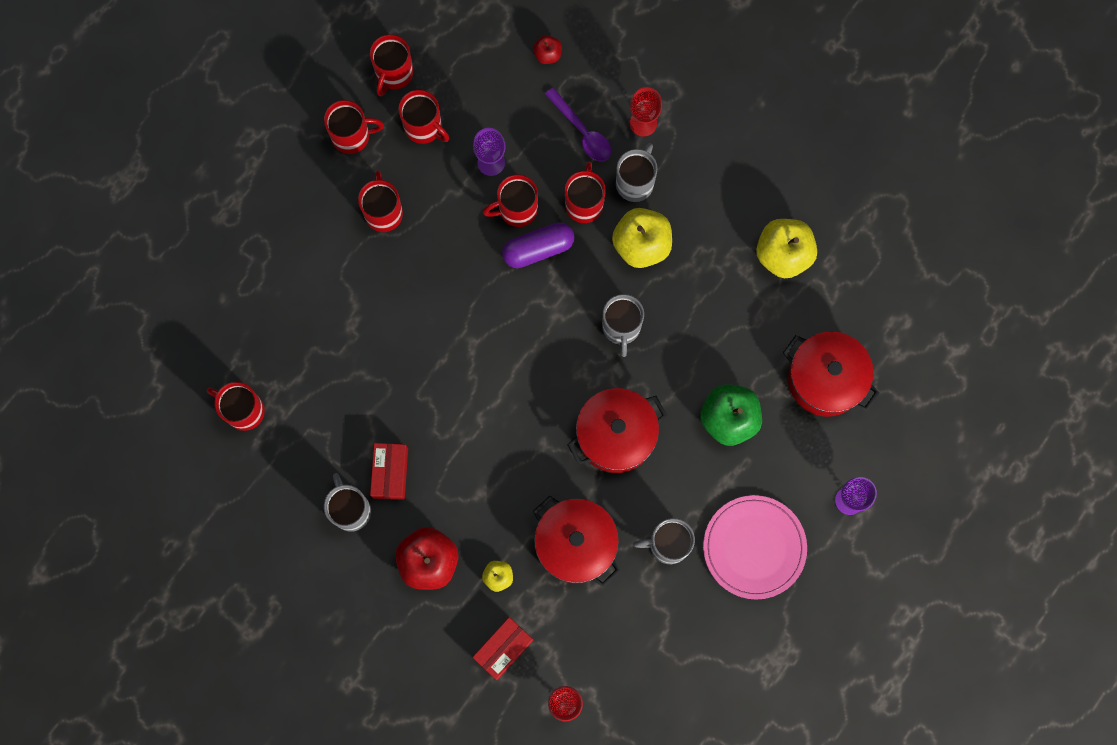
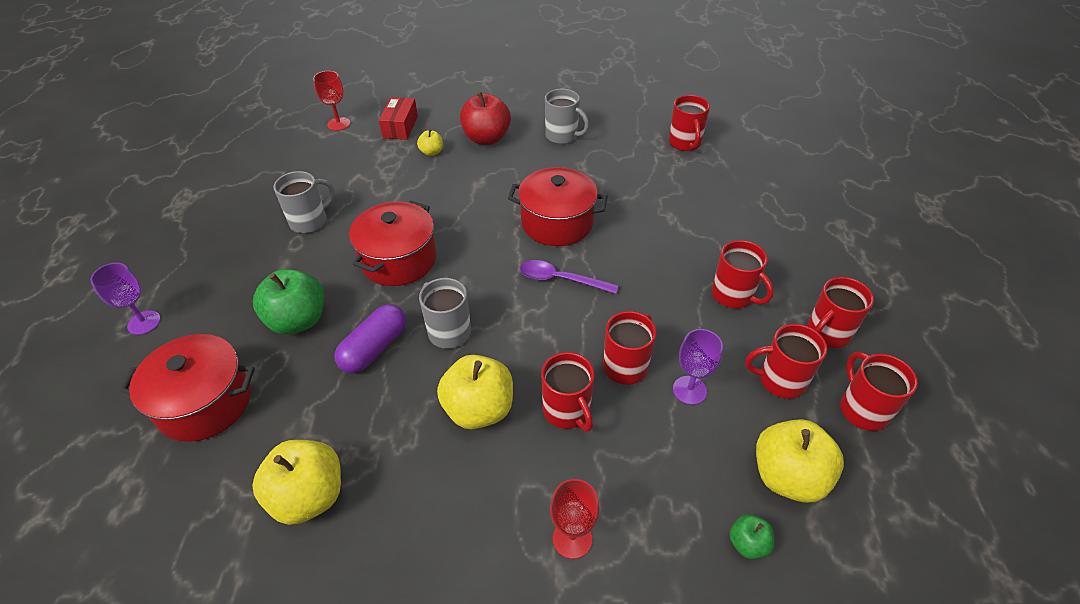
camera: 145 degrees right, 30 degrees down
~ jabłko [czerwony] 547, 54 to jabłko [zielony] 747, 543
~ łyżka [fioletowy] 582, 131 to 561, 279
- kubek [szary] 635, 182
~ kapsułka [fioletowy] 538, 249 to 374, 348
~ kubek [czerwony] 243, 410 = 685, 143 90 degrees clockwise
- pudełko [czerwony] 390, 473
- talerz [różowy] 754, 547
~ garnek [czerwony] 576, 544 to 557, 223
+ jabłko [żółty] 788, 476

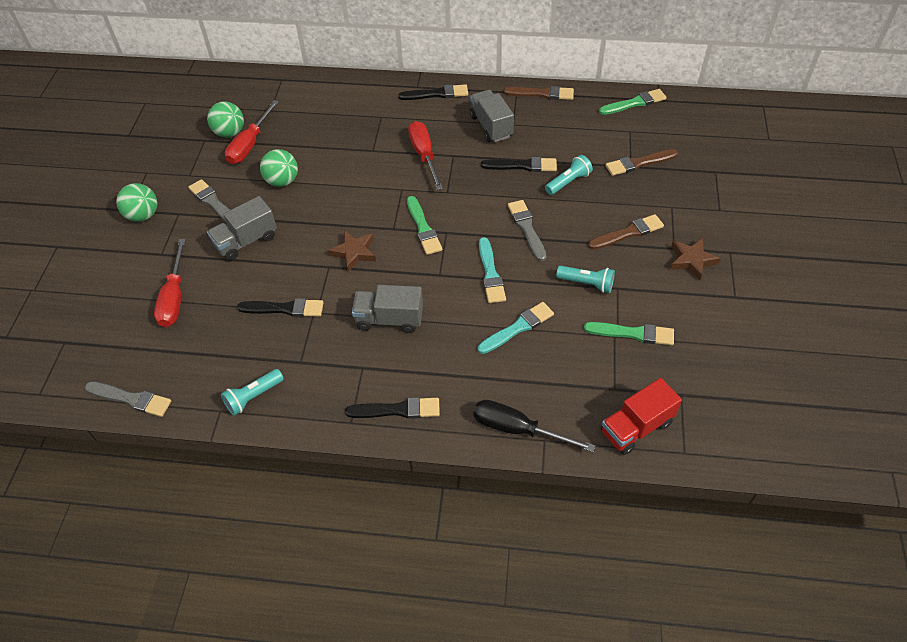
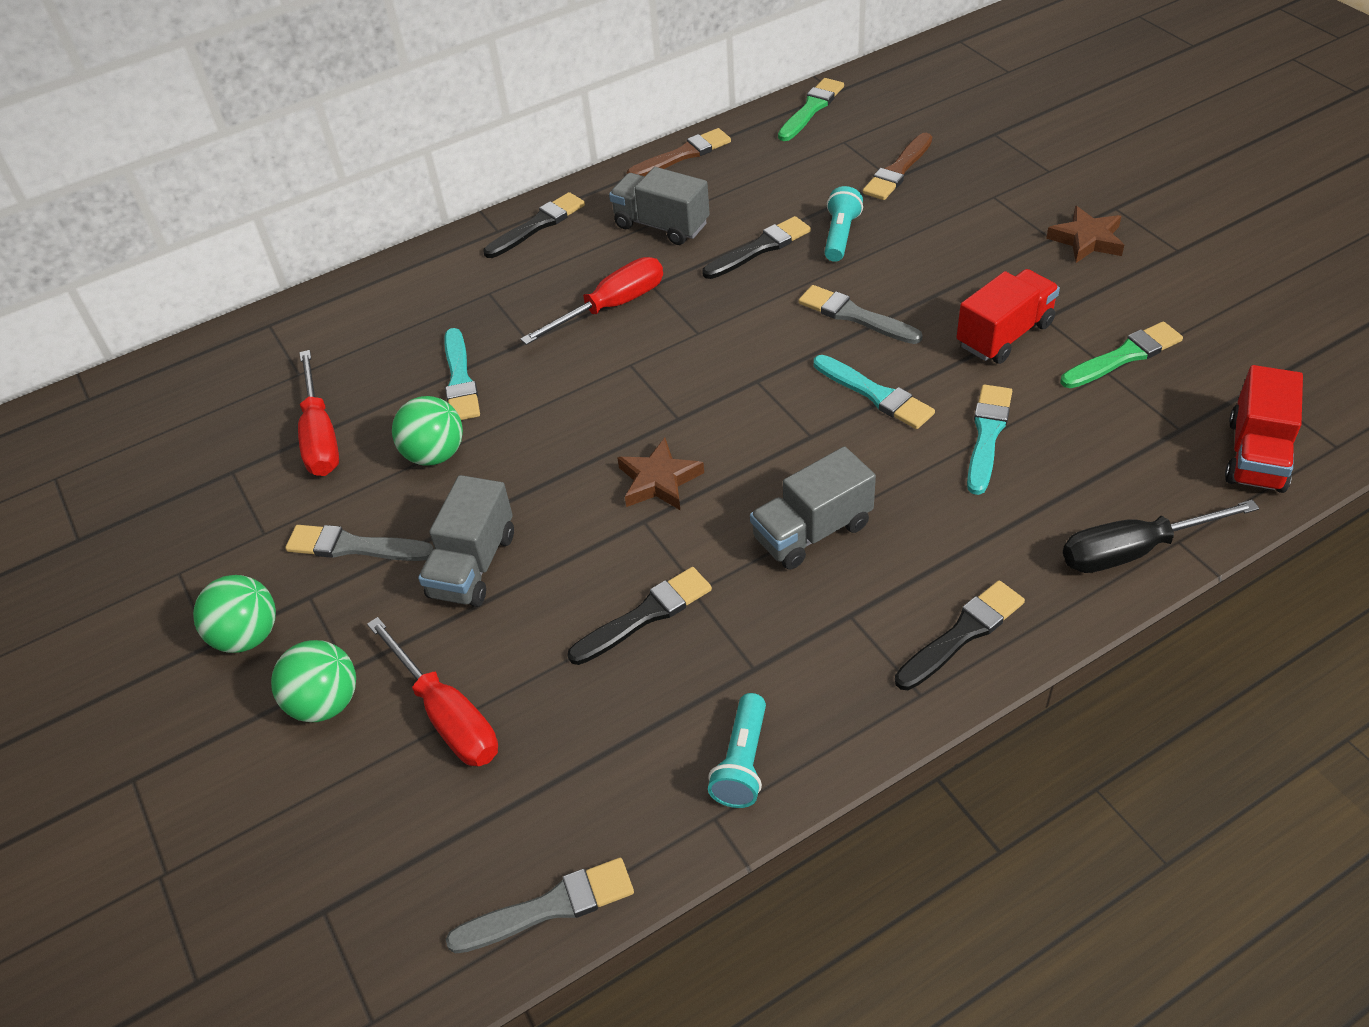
camera: 35 degrees left, 5 degrees down
~ piłka [zielony] 230, 133 to 325, 703
~ śrubokręt [czerwony] 424, 155 = 611, 307 105 degrees clockwise
- pędzel [zielony] 423, 228
- pędzel [brązowy] 628, 233
~ latarka [turkusowy] 587, 284 to ciężarówka [czerwony] 1004, 335
+ pędzel [turkusowy] 460, 380

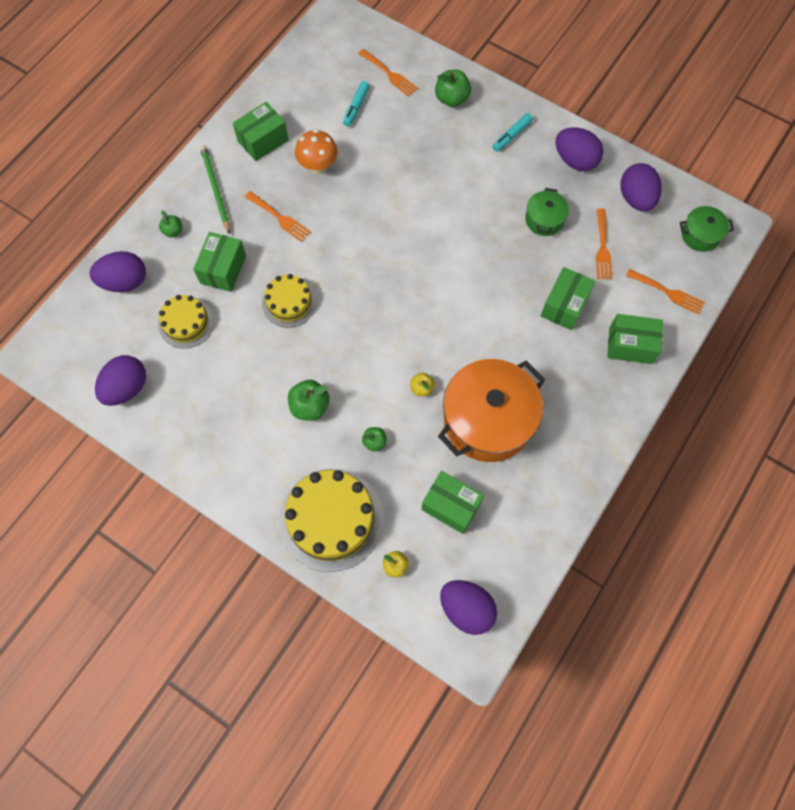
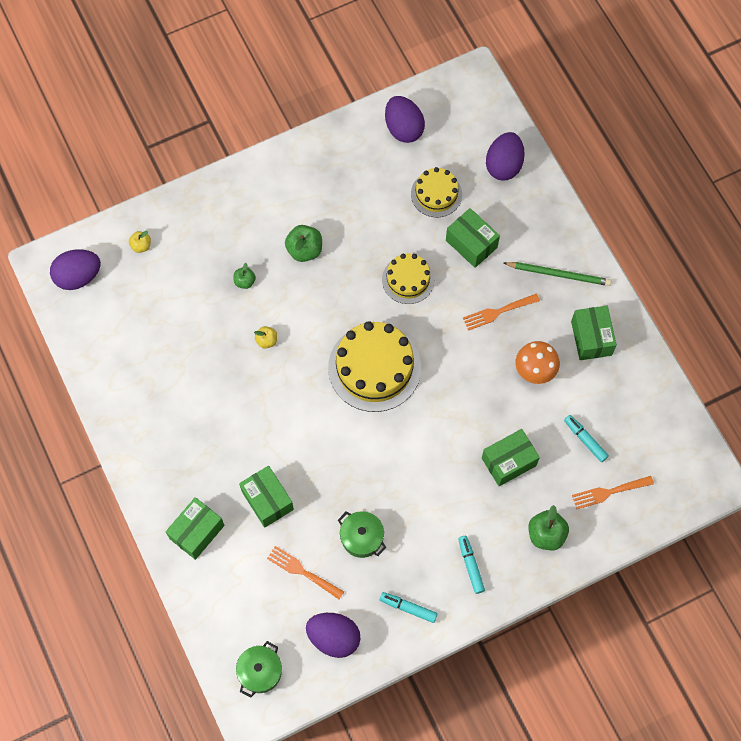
camera: 120 degrees right, 0 degrees up
~ jajko [fioletowy] 575, 160 to flamaster [turkusowy] 408, 608
- jabłko [zielony] 173, 231
- widelec [pomarańczowy] 668, 292
- garnek [pomarańczowy] 488, 420
~ tort [żółty] 331, 519 to 374, 367
~ pudełko [zielony] 451, 506 to 509, 462

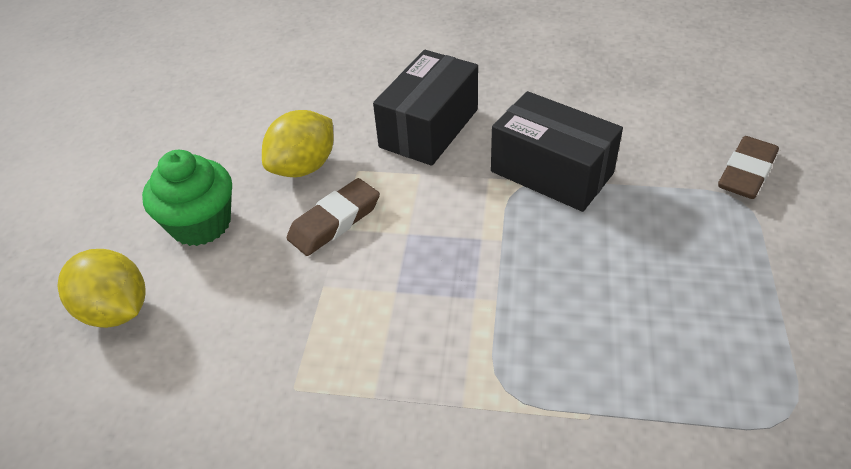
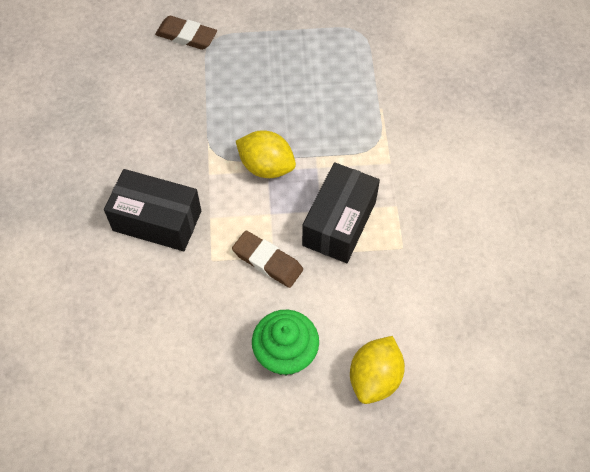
camera: 105 degrees left, 15 degrees up
~ pudełko [czarny] 551, 172 to 339, 223
~ cytryna [żółty] 304, 167 to 266, 166

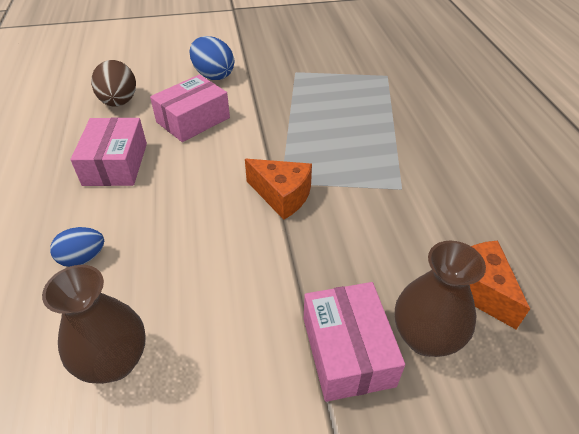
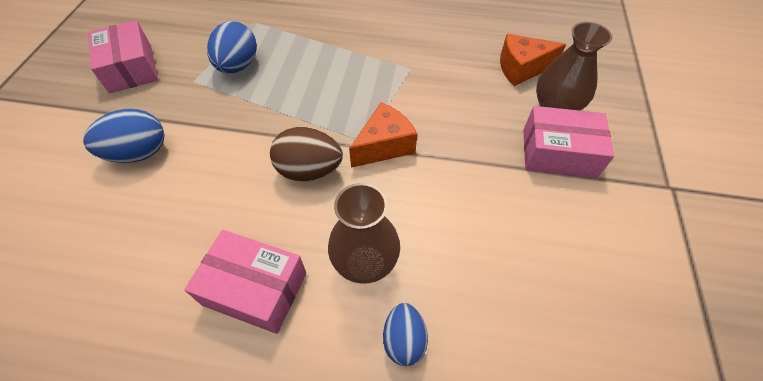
camera: 70 degrees left, 10 degrees up
~ jajko [brązowy] 119, 102 to 309, 170
~ pudełko [różowy] 193, 120 to 131, 68
~ wazon [brązowy] 115, 361 to 365, 262
+ jajko [niebieski] 238, 66

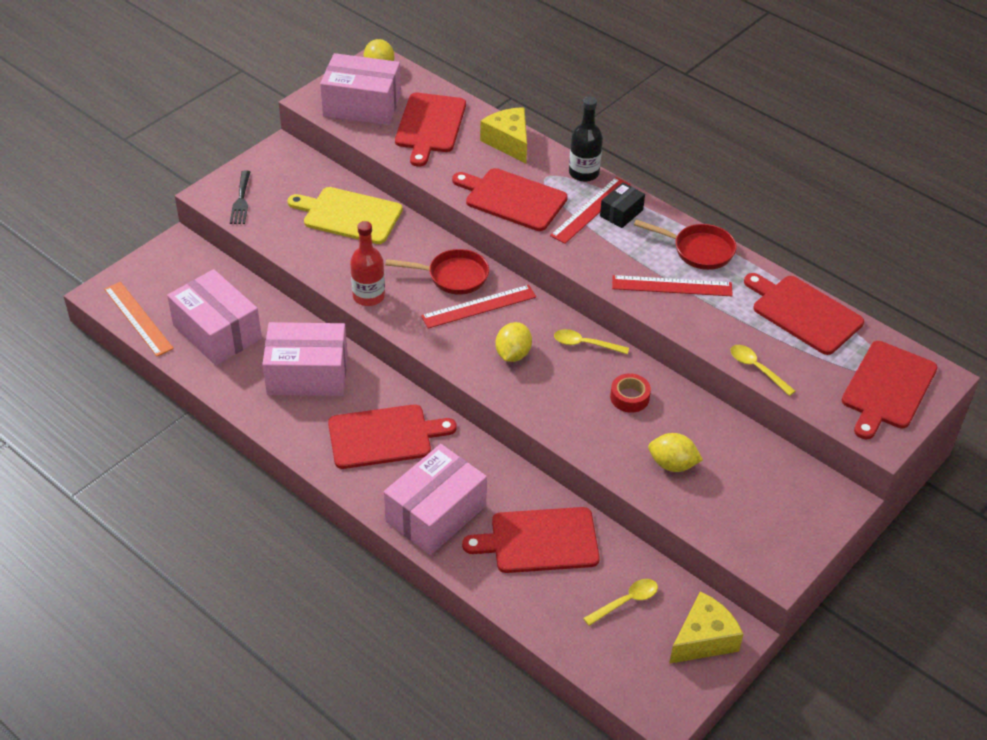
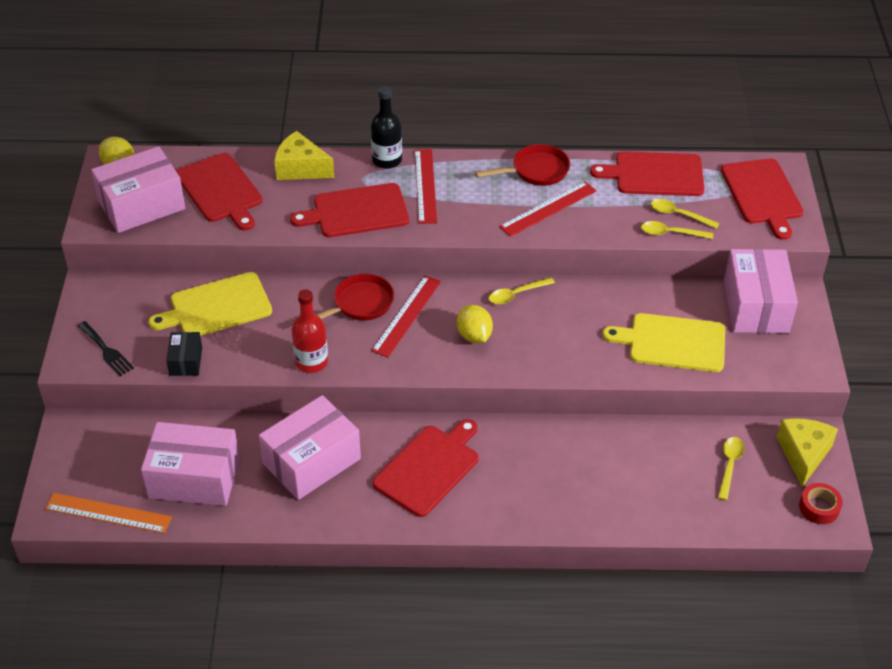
camera: 40 degrees left, 0 degrees up
~ pudełko [czarny] 621, 213 to 186, 361
~ taśma klejąca [czerwony] 629, 397 to 819, 507
~ cytryna [żółty] 672, 464 to deska do krojenia [żółty] 672, 342
~ pudełko [różowy] 436, 513 to 756, 306
- deska do krojenia [czerwony] 539, 540
+ łyżka [żółty] 678, 214

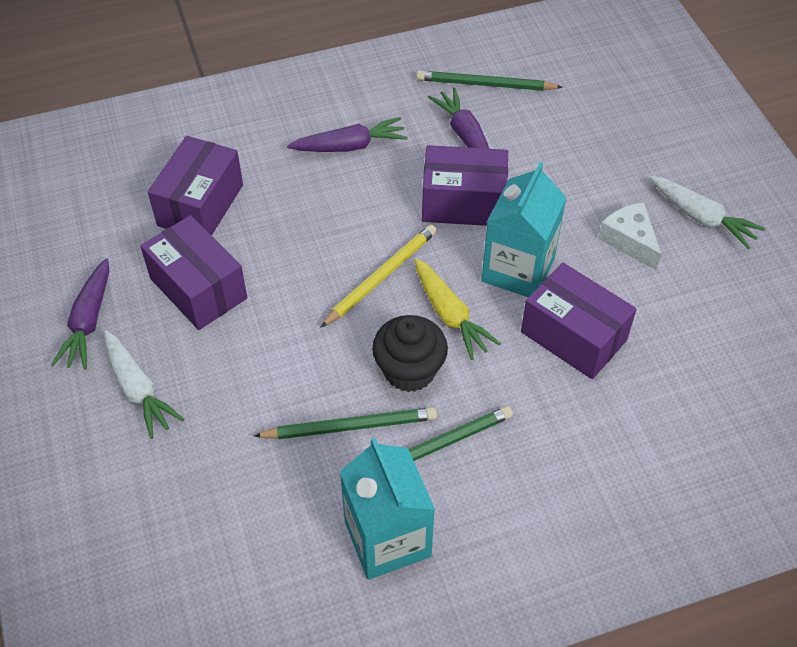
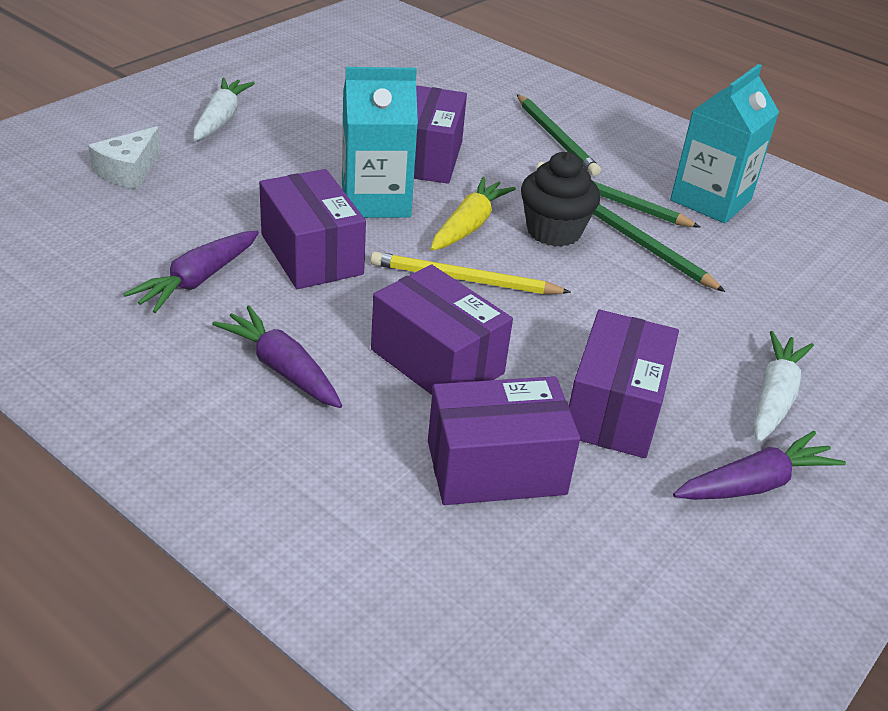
camera: 125 degrees left, 15 degrees down
~ ołówek [zielony] 485, 84 to 556, 137
~ ser [biały] 629, 240 to 128, 171
+ pudełko [fioletowy] 437, 361

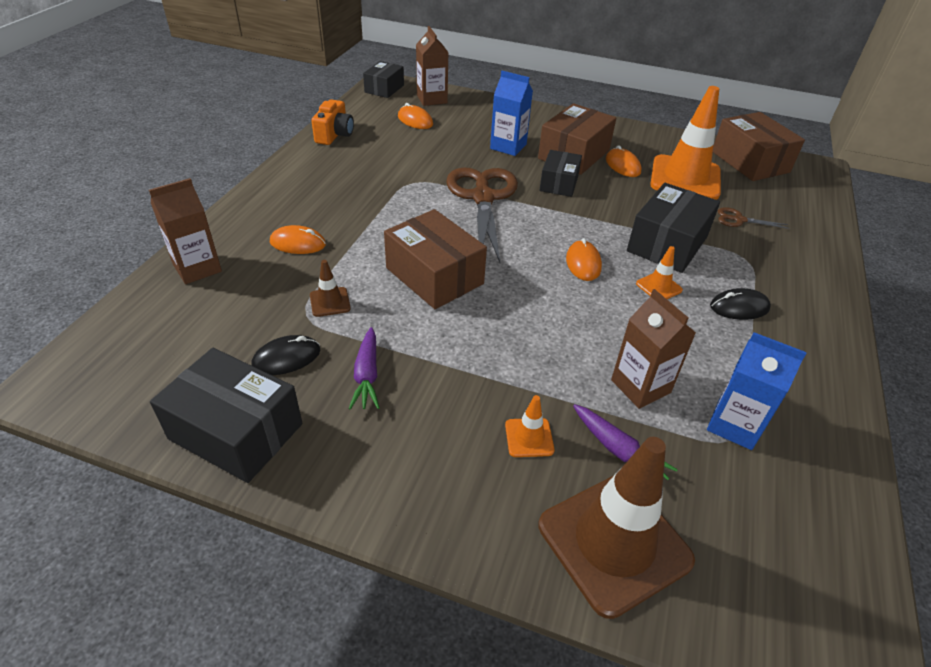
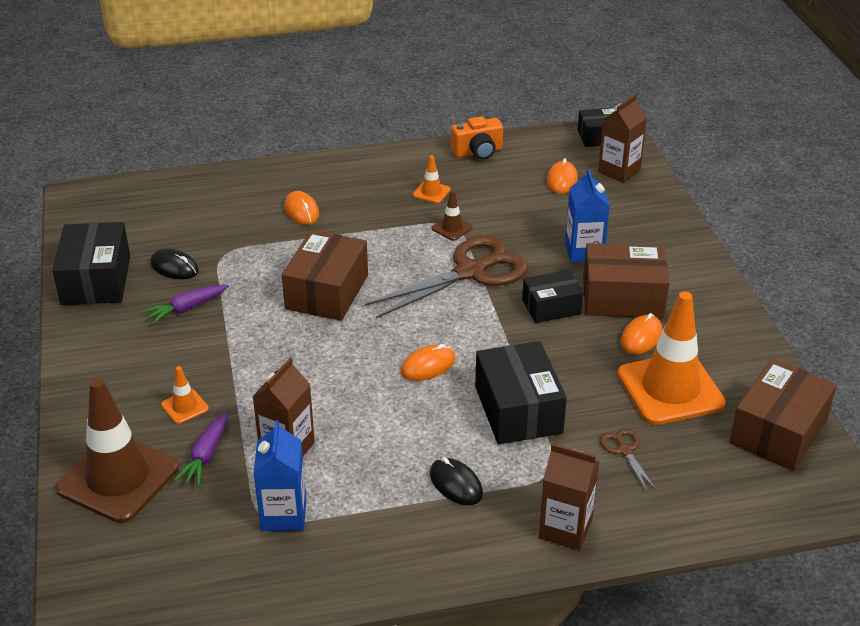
camera: 60 degrees right, 5 degrees down
~ karton mleka [brązowy] 197, 268 to 565, 529
~ pudełko [czarny] 667, 244 = 518, 409 75 degrees clockwise
~ pachołek [pomarańczowy] 658, 287 to 431, 192
~ pachołek [brązowy] 330, 302 to 452, 228

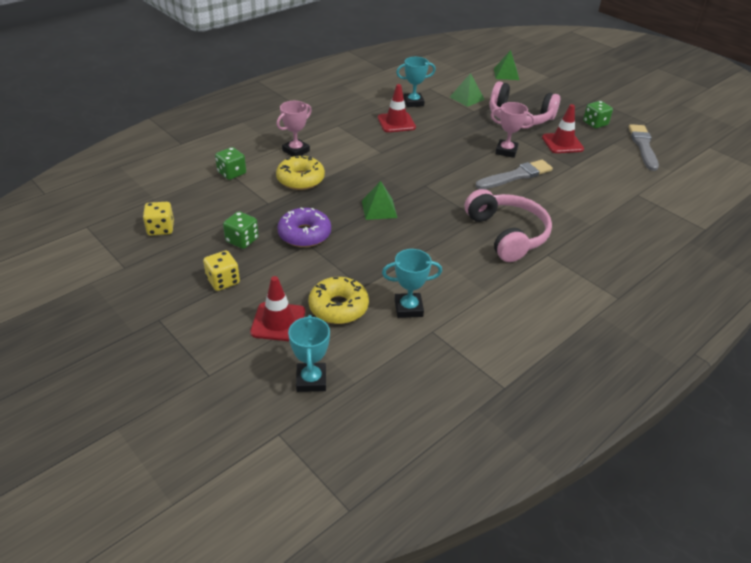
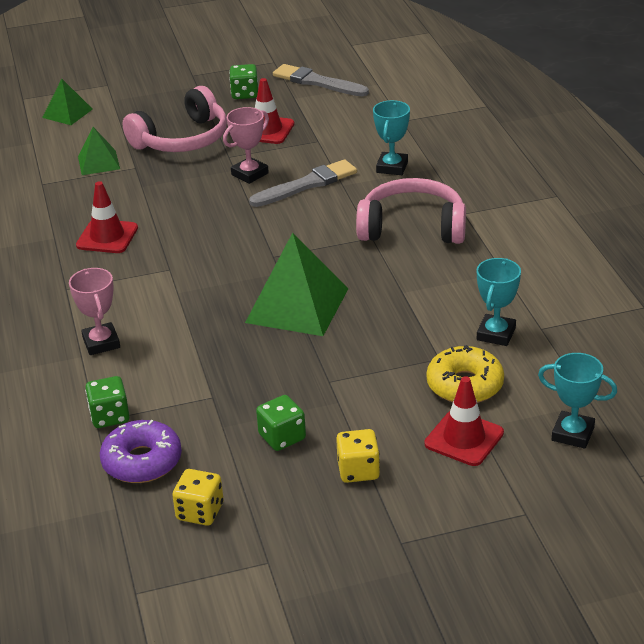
camera: 60 degrees left, 5 degrees down
~ puchar [turkusowy] 413, 102 to 392, 167
- donut [żółty] 300, 179
~ pędzel [szary] 516, 176 = 307, 184 60 degrees clockwise
~ piramida [zielony] 379, 209 = 297, 305 x1.82
~ donut [fioletowy] 304, 234 to 142, 461

